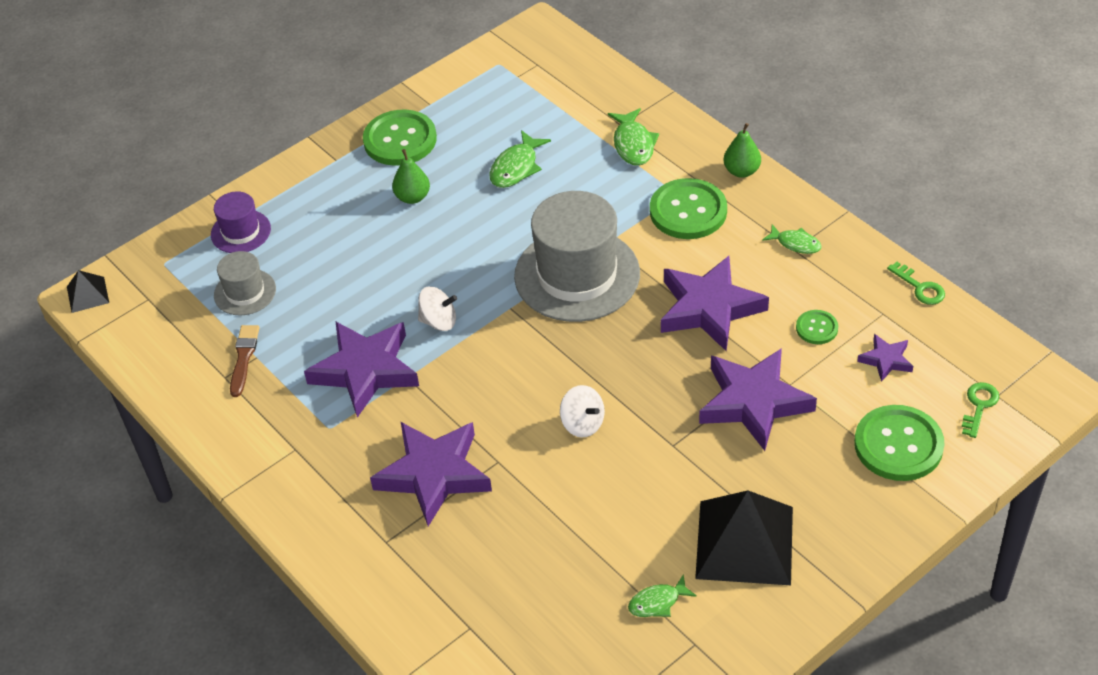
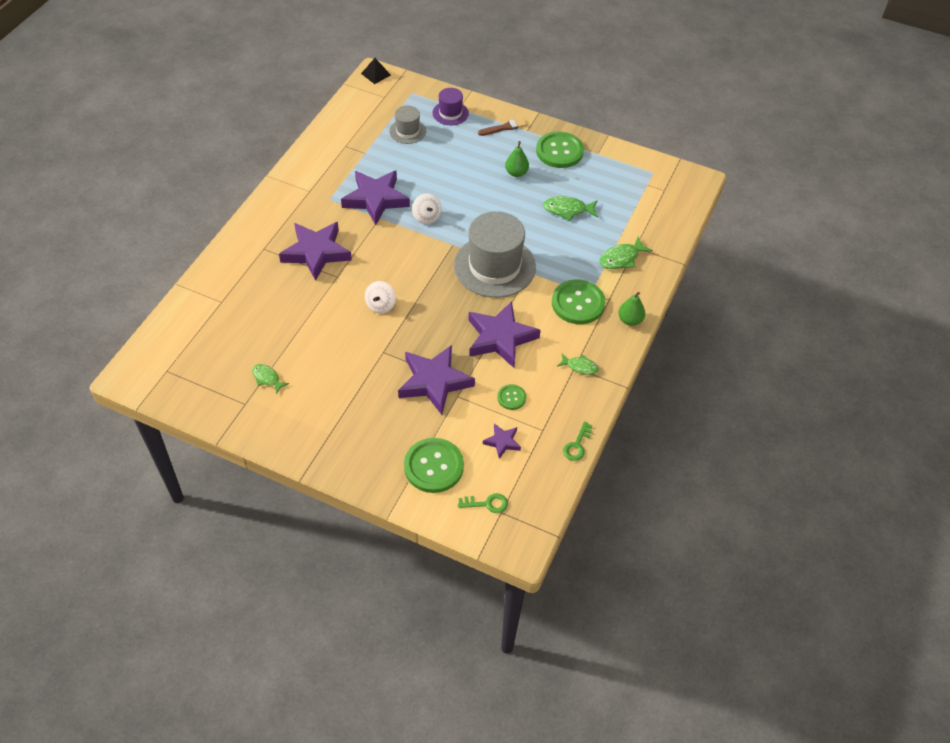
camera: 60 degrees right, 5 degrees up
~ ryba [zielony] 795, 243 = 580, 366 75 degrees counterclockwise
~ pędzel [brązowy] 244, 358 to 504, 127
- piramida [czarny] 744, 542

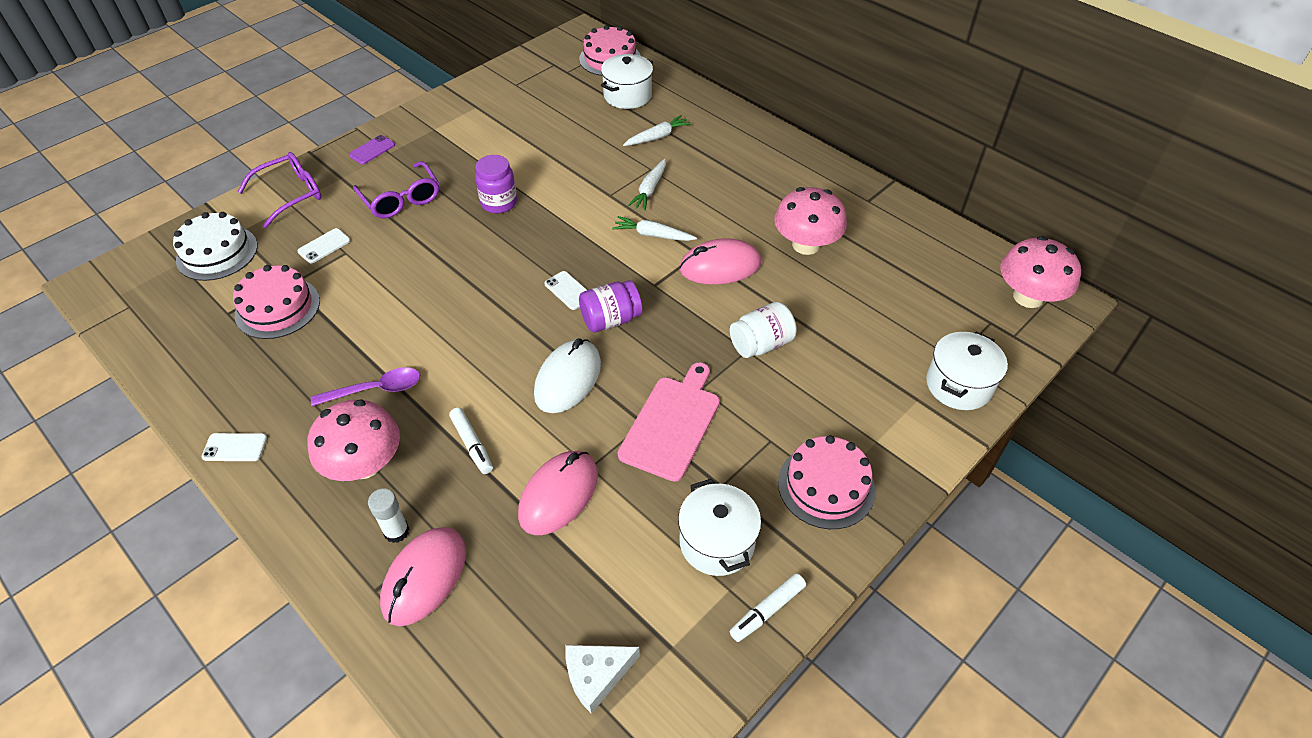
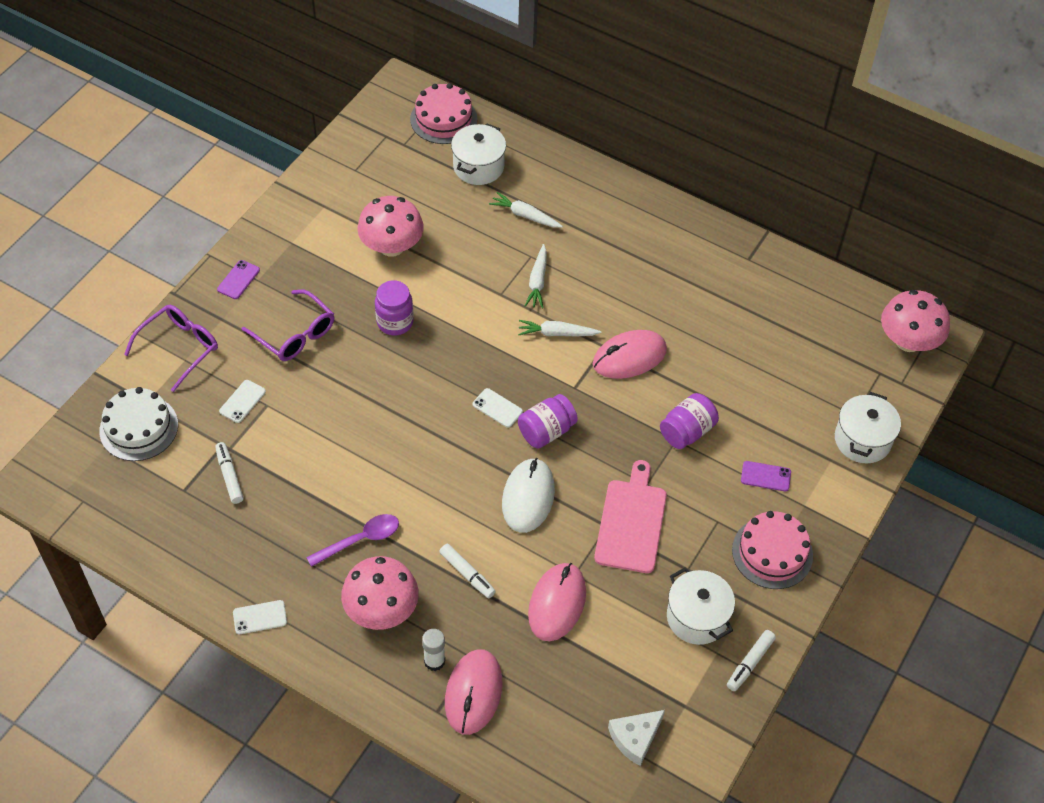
camera: 15 degrees left, 5 degrees up
~ marchewka [biały] 657, 137 = 525, 215 105 degrees counterclockwise
~ grzyb [różowy] 806, 245 to 391, 246
~ tort [różowy] 277, 308 to flamaster [biały] 229, 476
~ słoik [biały] 761, 344 to słoik [fioletowy] 687, 431
+ telefon [fioletowy] 765, 476

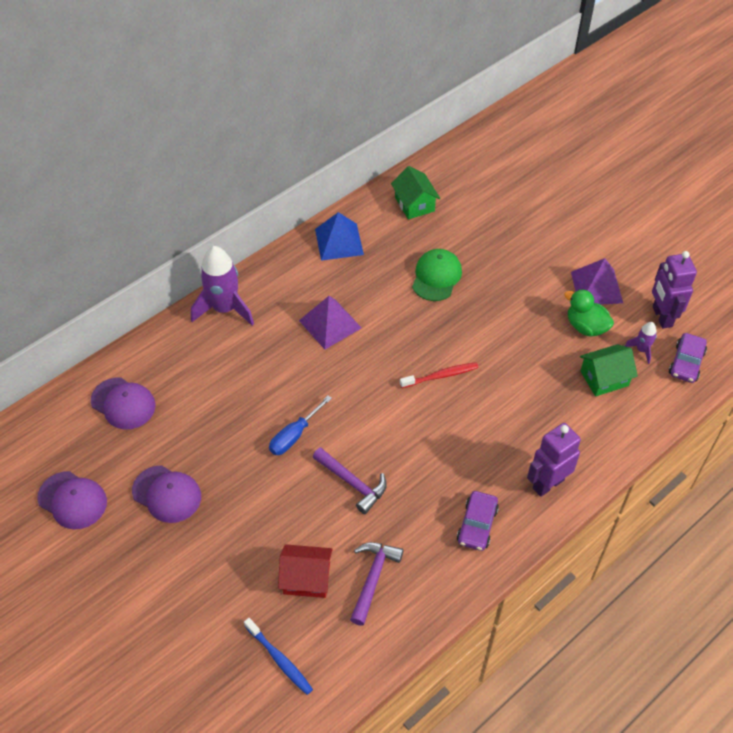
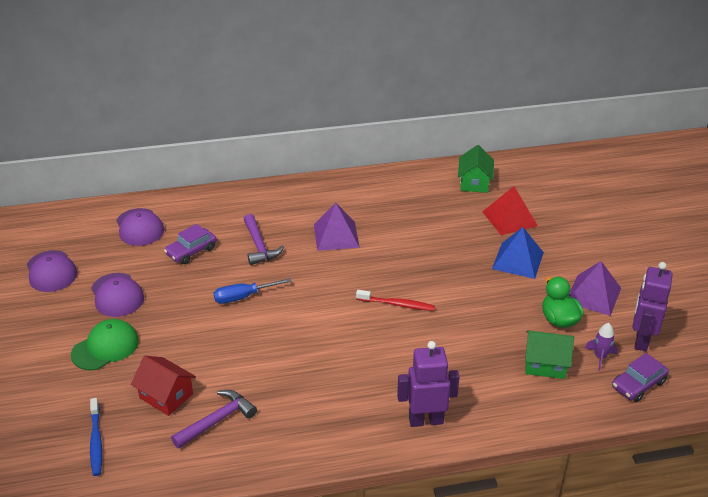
camera: 30 degrees right, 15 degrees down
~ piramida [niebieski] 339, 242 to 517, 260
- rakieta [fioletowy] 224, 309
~ czapka [zielony] 436, 277 to 105, 347
~ młotek [fioletowy] 352, 483 to 259, 246
~ samochód [fioletowy] 477, 525 to 191, 251
+ piramida [czerwony] 509, 218

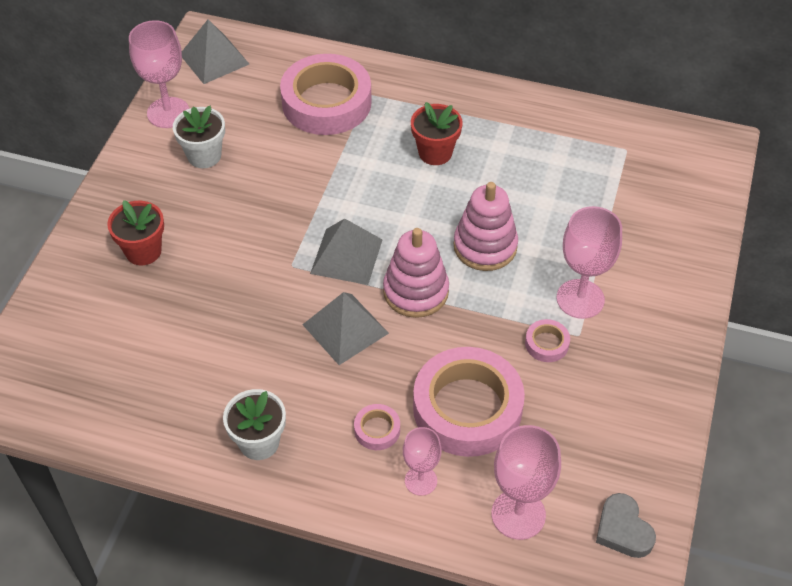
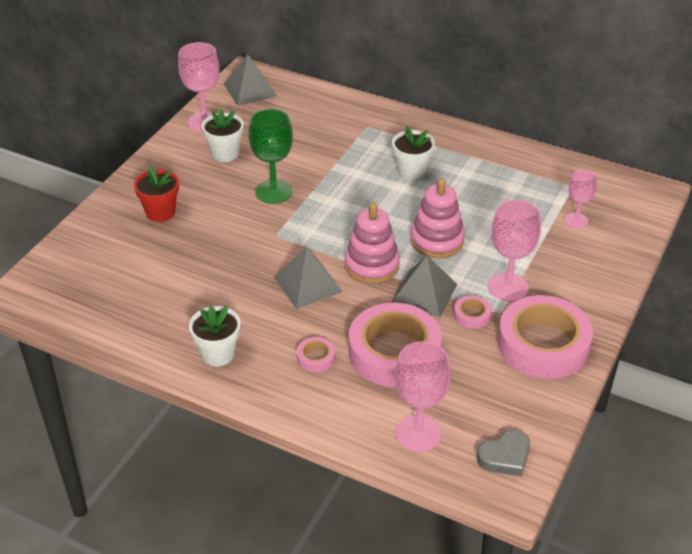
camera: 10 degrees right, 10 degrees down
~ taśma klejąca [różowy] 326, 102 to 543, 344
~ doniczka [czerwony] 435, 153 to doniczka [biały] 411, 171
~ piramida [szary] 346, 256 to 424, 293
~ kielich [różowy] 421, 480 to 576, 221
~ serce [szary] 623, 530 = 505, 457 105 degrees counterclockwise
+ kielich [zielony] 273, 192

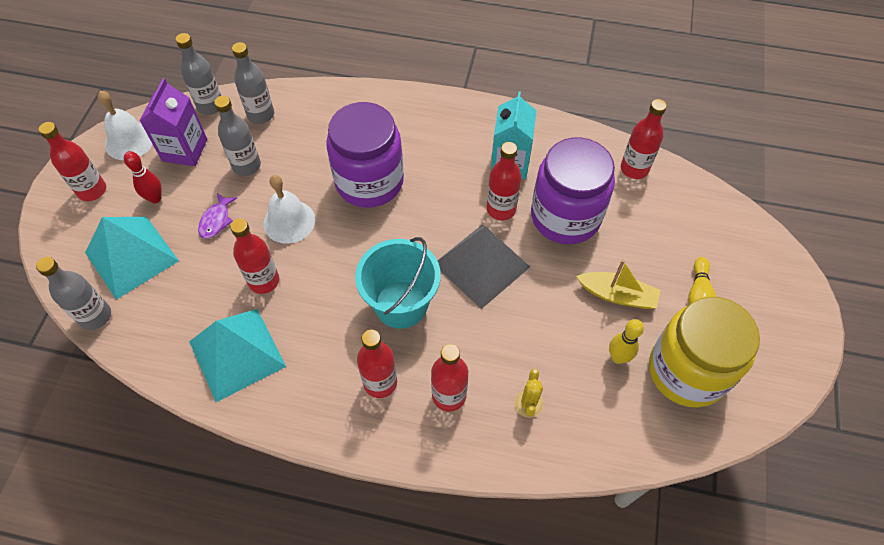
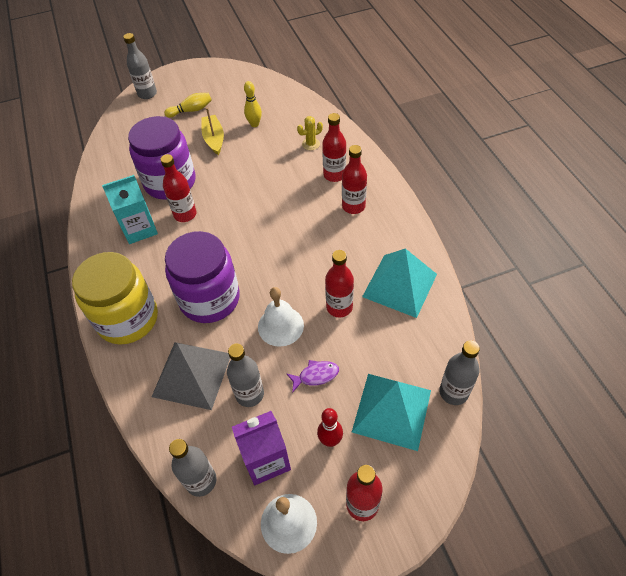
camera: 120 degrees left, 5 degrees down
~ butelka [szary] 261, 115 to 147, 94
- butelka [czerwony] 634, 169
~ piramida [szary] 481, 265 to 192, 375
- wiadro [turkusowy] 401, 304
~ słoik [żółty] 687, 371 to 128, 319

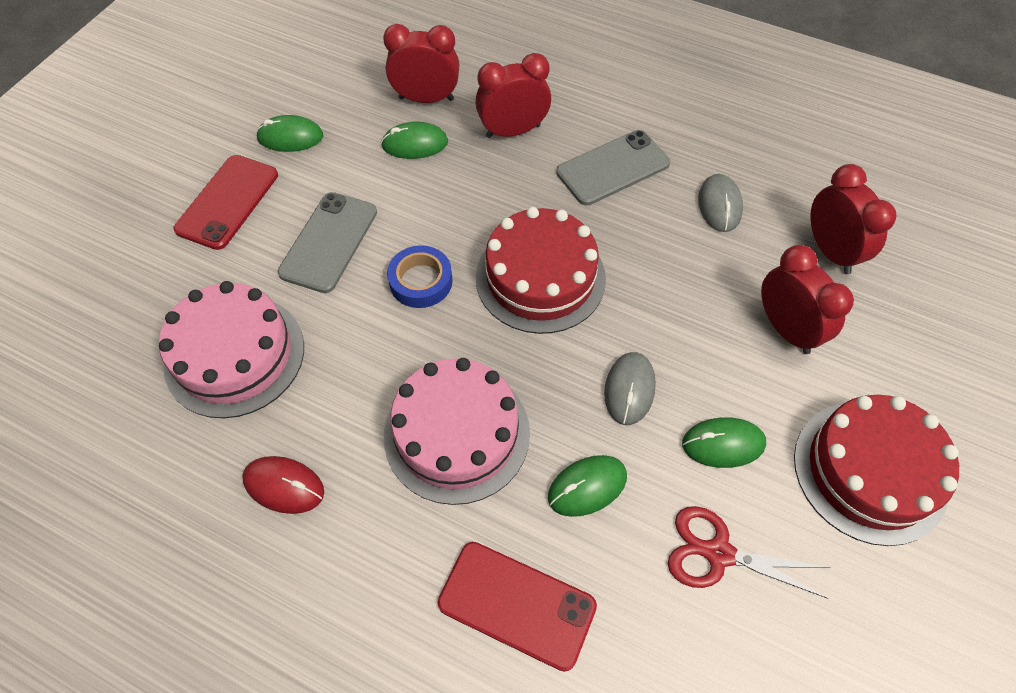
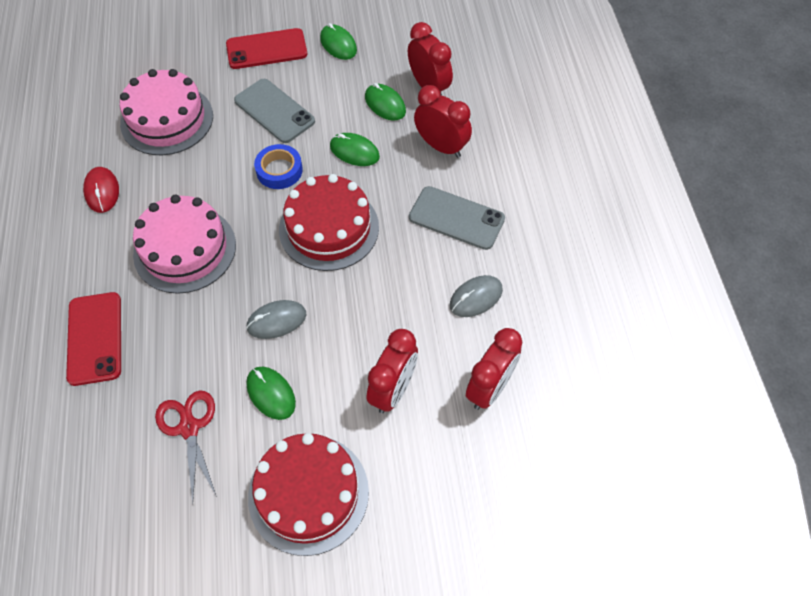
camera: 55 degrees right, 0 degrees up
~ telefon [szary] 329, 242 = 274, 111 60 degrees clockwise
~ myszka [zielony] 587, 487 to 354, 151

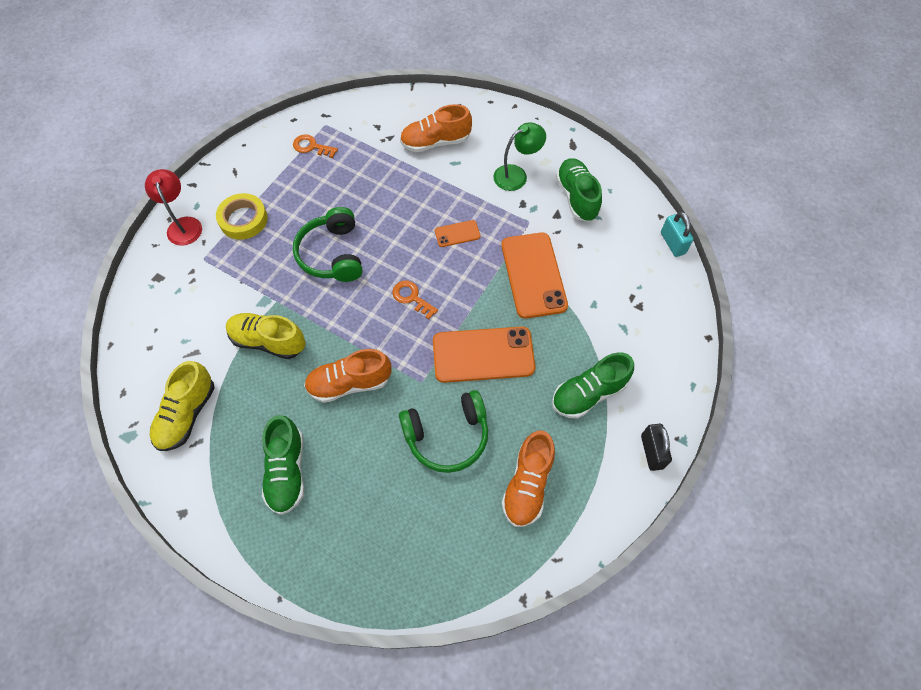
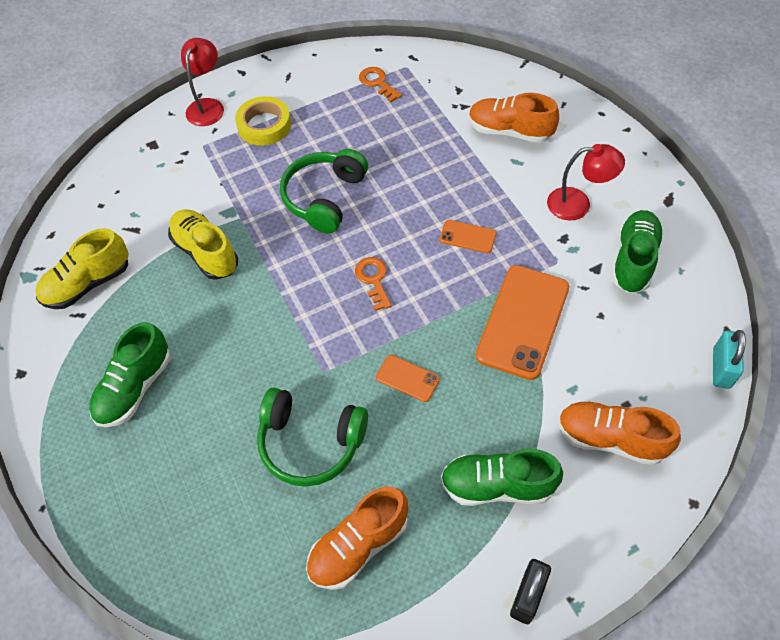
camera: 35 degrees right, 5 degrees down
~ lampka [zielony] 516, 175 to lampka [czerwony] 578, 204
~ telefon [pomarańczowy] 483, 355 = 407, 378 x0.47
~ but [pomarańczowy] 349, 383 to 610, 439

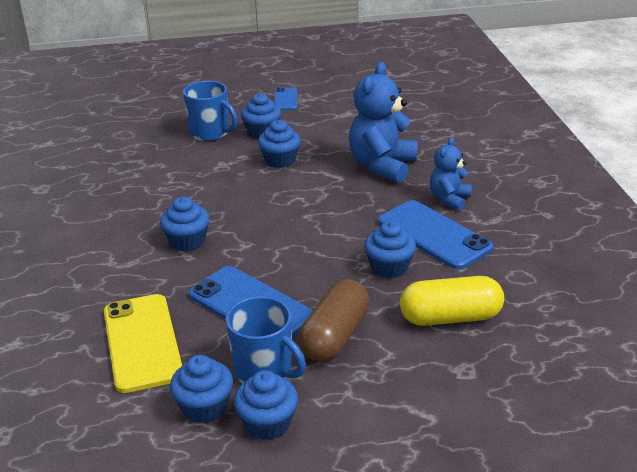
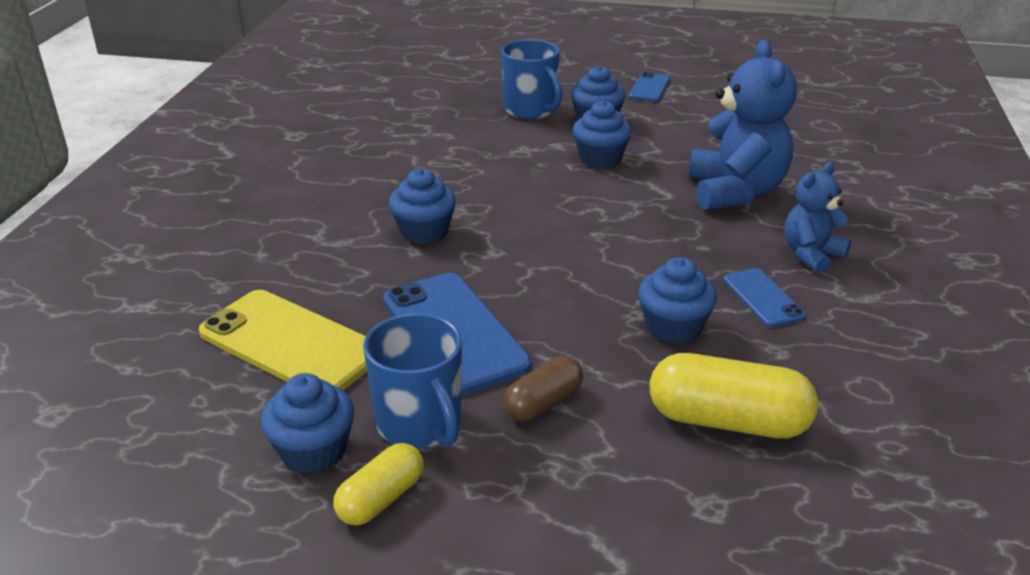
camera: 20 degrees right, 0 degrees up
~ miś [niebieski] 382, 166 = 735, 192 135 degrees clockwise
~ telefon [niebieski] 434, 235 = 763, 298 x0.53
~ kapsułka [brązowy] 335, 336 = 543, 403 x0.60
~ telefon [żółty] 142, 342 = 290, 343 60 degrees counterclockwise
~ muffinka [niebieski] 267, 423 to kapsułka [żółty] 381, 499

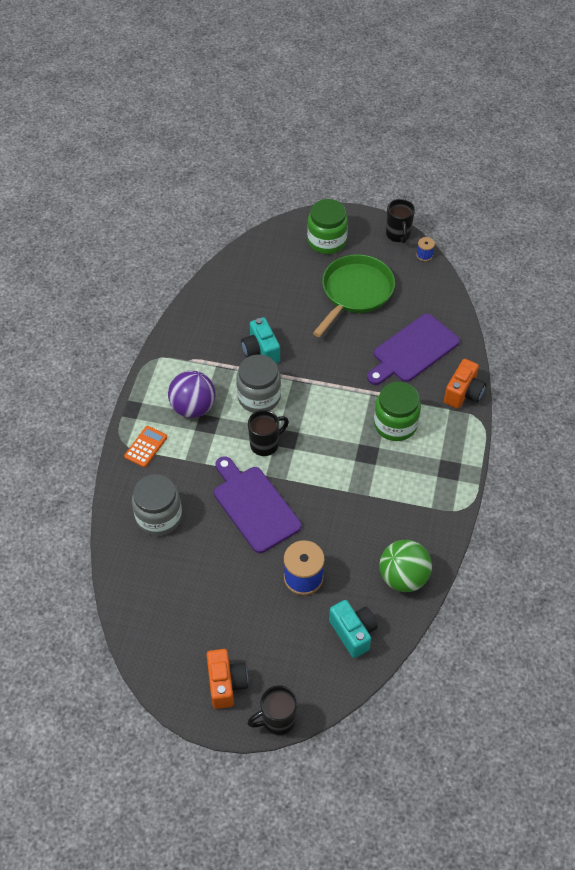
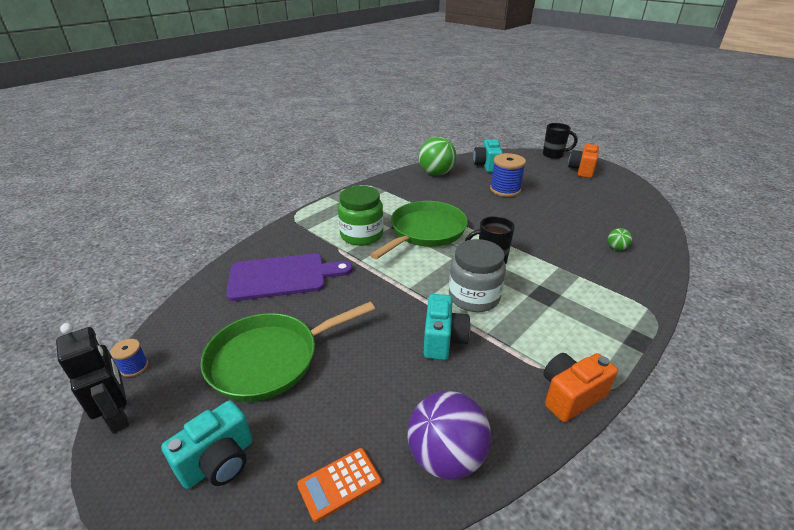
camera: 150 degrees left, 20 degrees down
~ słoik [zielony] 327, 241 to aparat fotograficzny [turkusowy] 219, 462
~ kubek [czarny] 398, 235 to robot [czarny] 118, 415
~ aparat fotograficzny [pomarańczowy] 463, 393 to 570, 396
~ piłka [fioletowy] 193, 407 to 446, 457
~ kalkulator [pomarańczowy] 146, 447 to 339, 483
- deska do krojenia [fioletowy] 254, 506
~ słoik [szary] 159, 516 to piłka [zielony] 616, 248
+ patelnia [zielony] 425, 231

